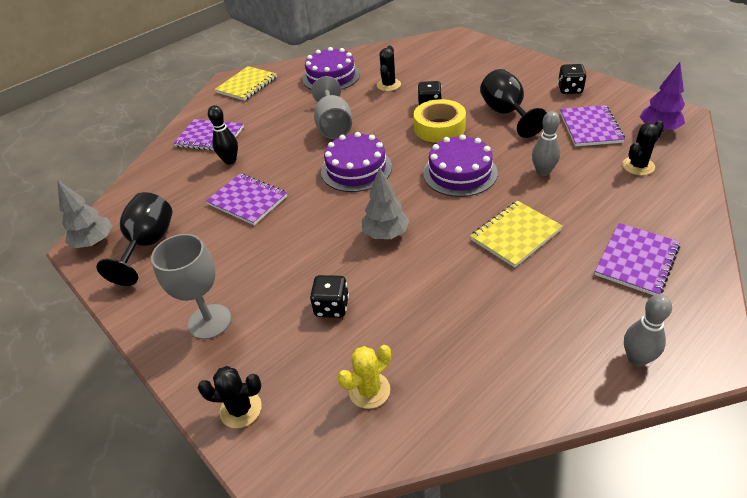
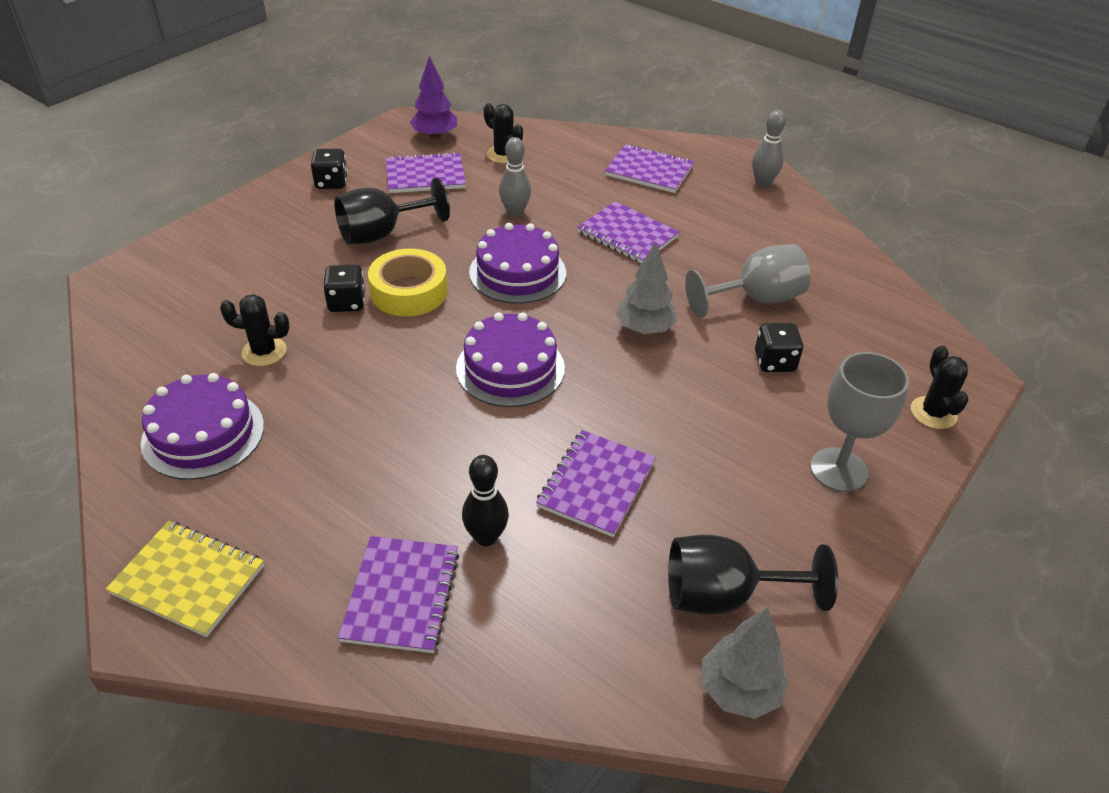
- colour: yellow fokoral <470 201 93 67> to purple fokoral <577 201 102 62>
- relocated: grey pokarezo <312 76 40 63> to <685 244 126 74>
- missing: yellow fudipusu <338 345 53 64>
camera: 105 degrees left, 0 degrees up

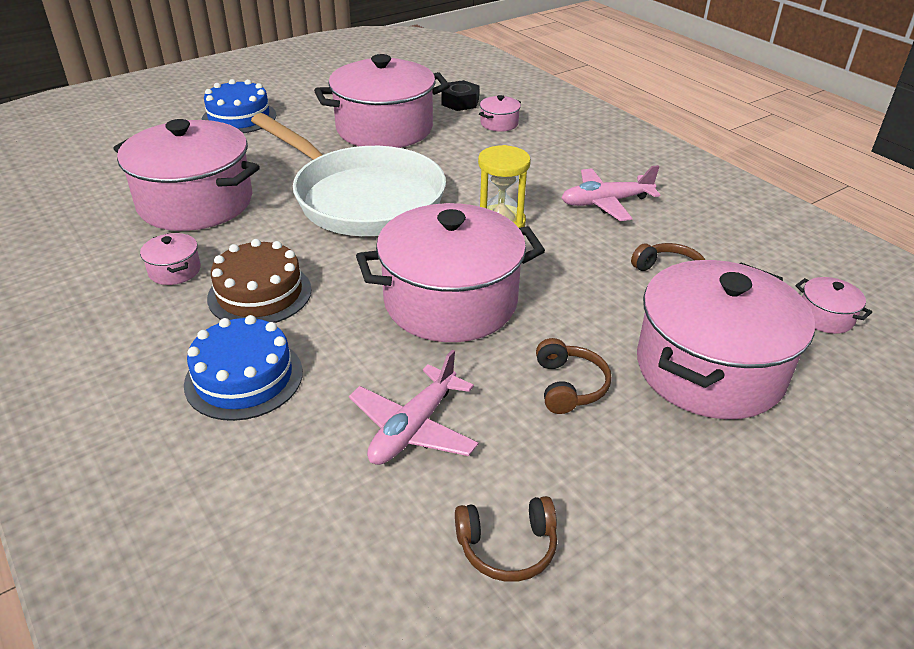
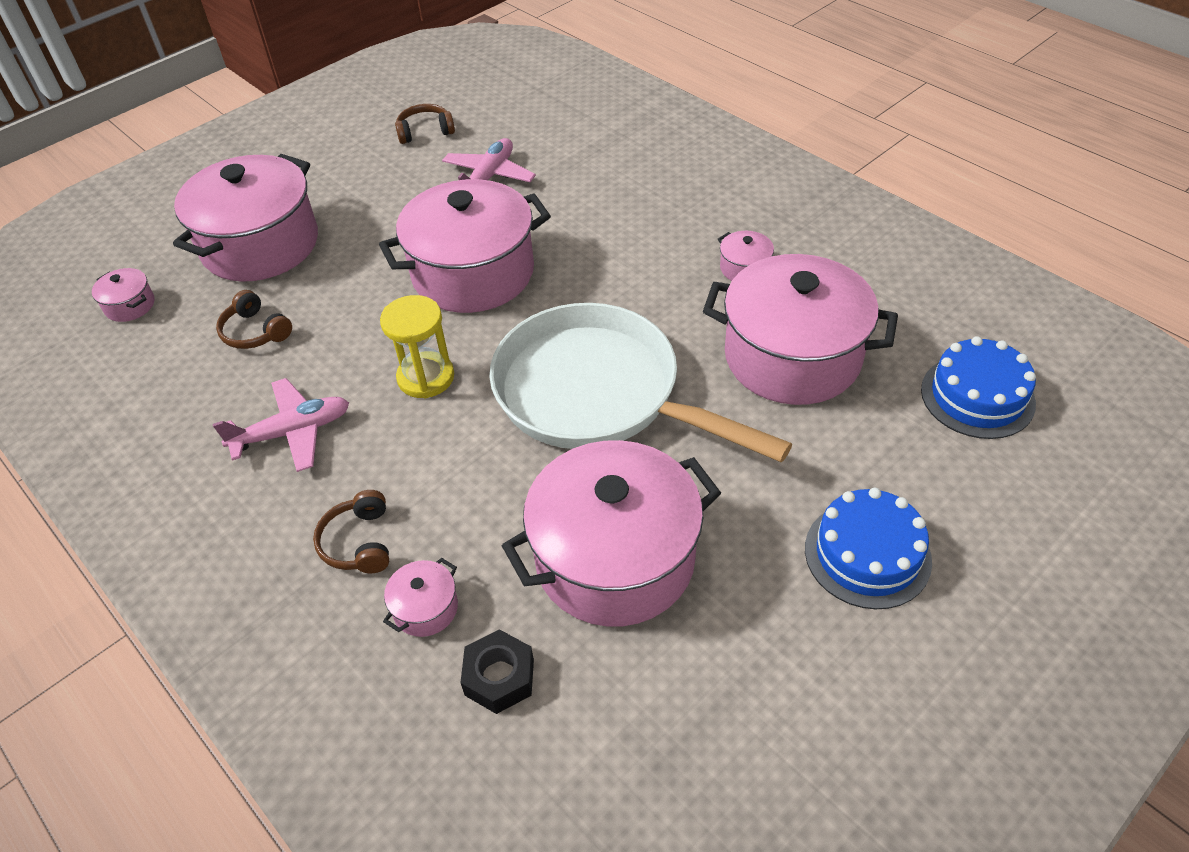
- relocated: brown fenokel <536 338 76 76> to <313 490 76 83>
- relocated: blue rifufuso <184 315 119 106> to <921 336 115 103>
- missing: brown rifufuso <207 239 105 84>
camera: 175 degrees right, 10 degrees up

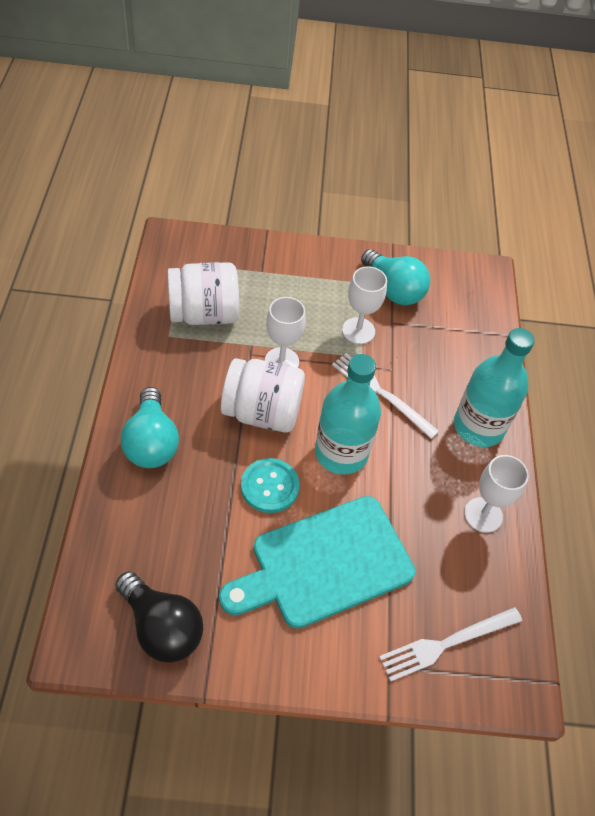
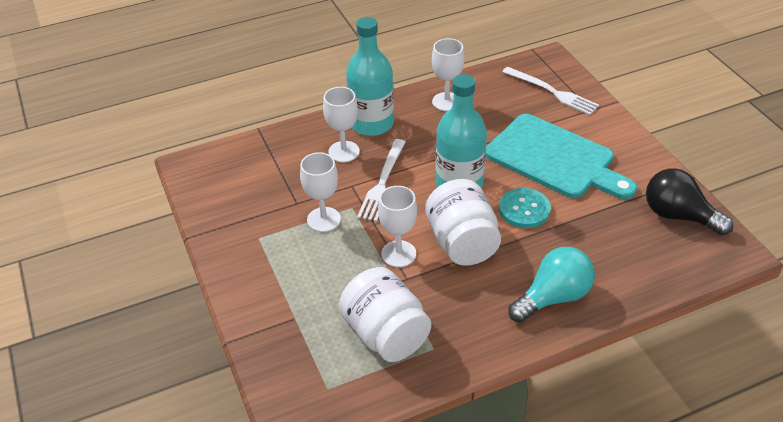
- appeared: white pokarezo <323 87 37 76>
- spun: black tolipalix <115 571 88 92> = <646 168 87 67> 75 degrees counterclockwise
- missing: turquoise tolipalix <361 249 69 56>
camera: 110 degrees left, 10 degrees down

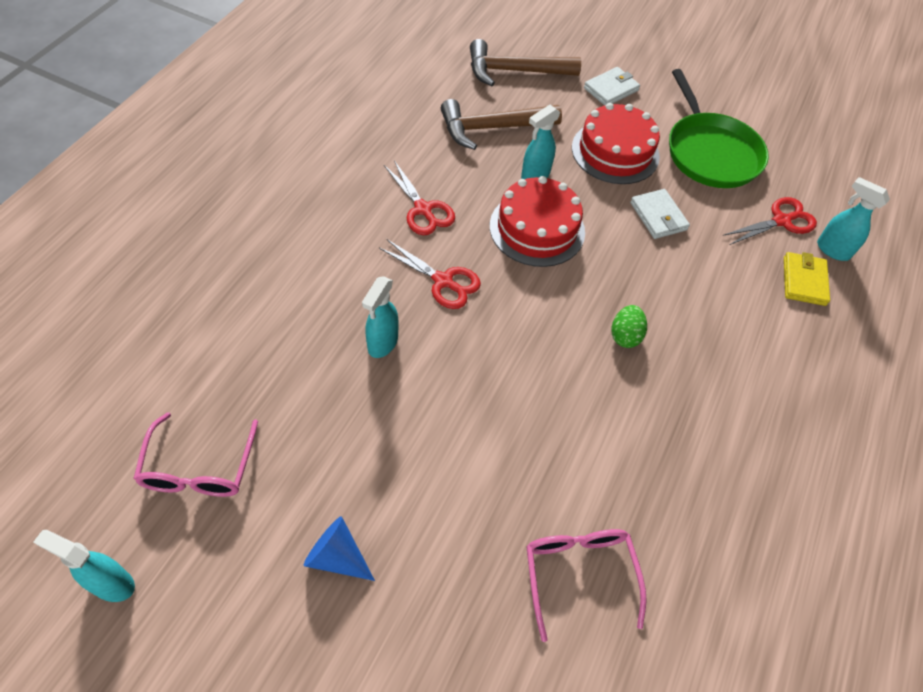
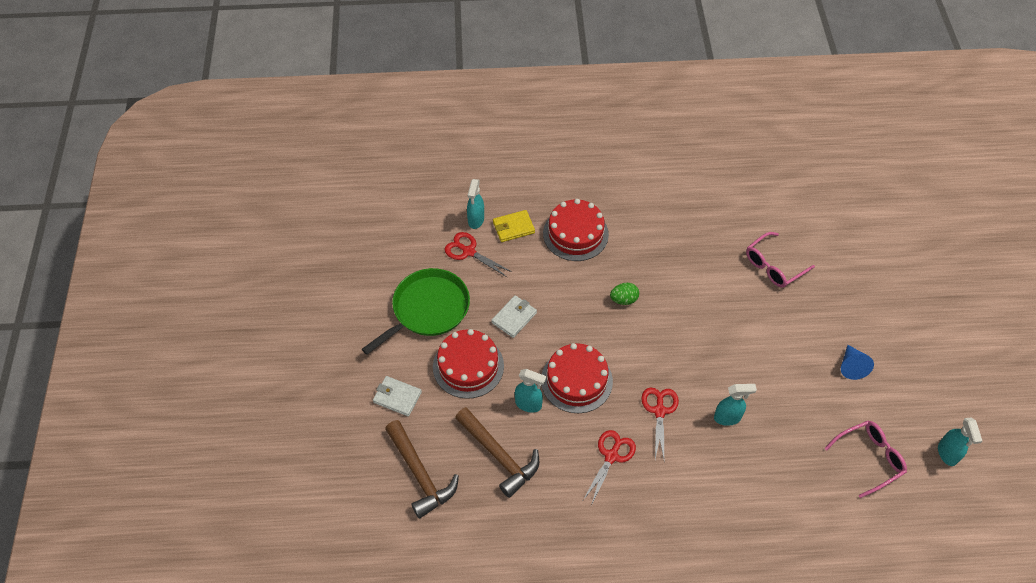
- appeared: red rifufuso <543 199 66 62>
camera: 115 degrees left, 0 degrees up

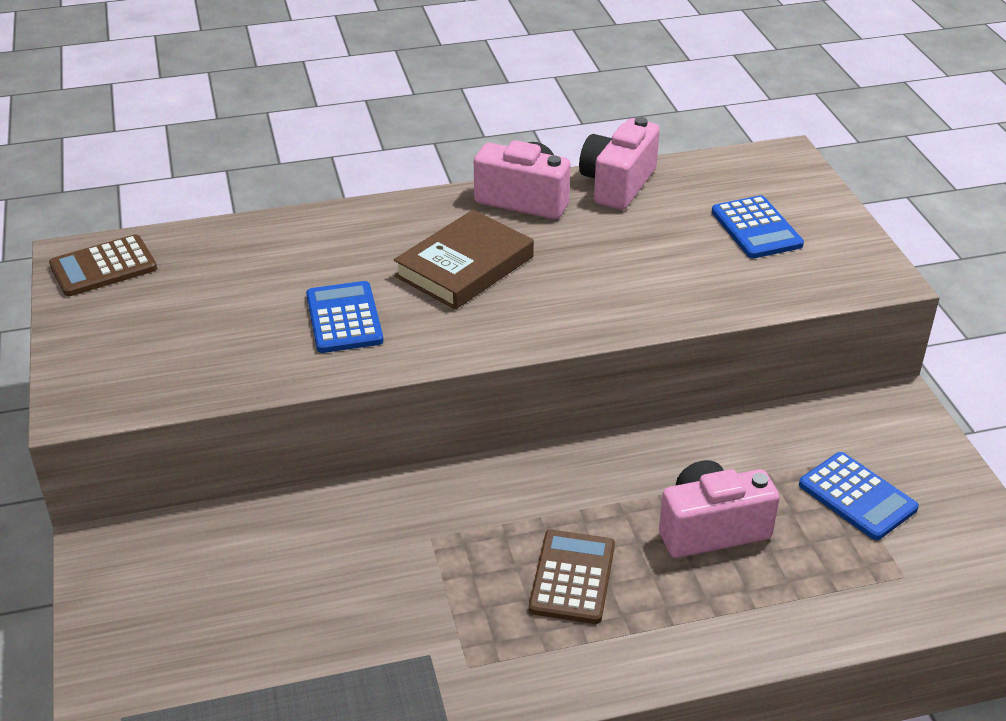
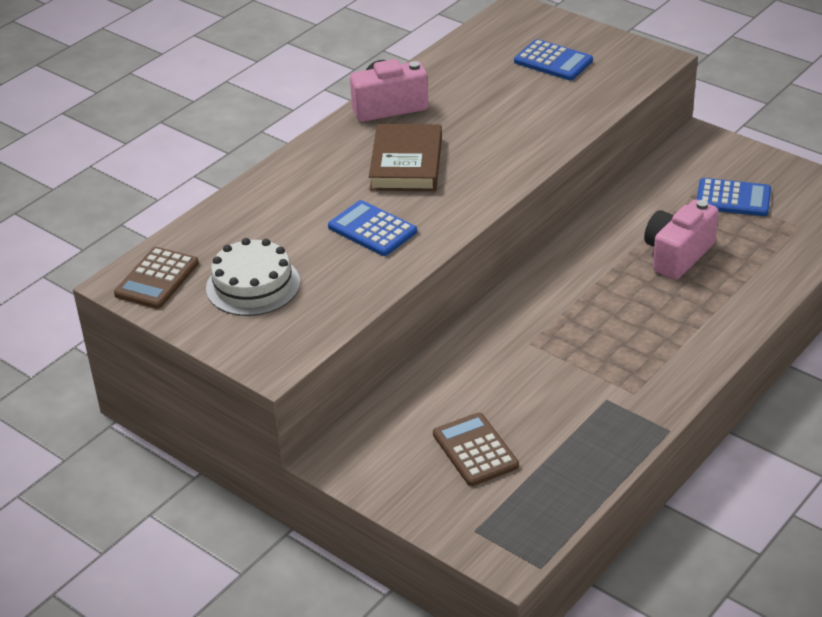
- appeared: white rifufuso <206 238 94 78>
- relocated: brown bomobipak <529 530 86 94> to <433 412 86 74>
- missing: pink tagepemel <579 117 81 93>
camera: 35 degrees left, 0 degrees up

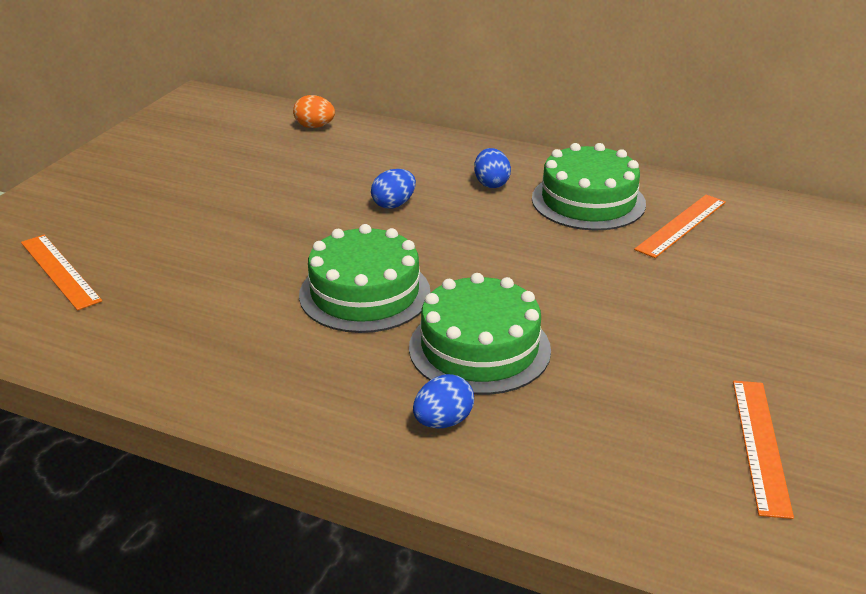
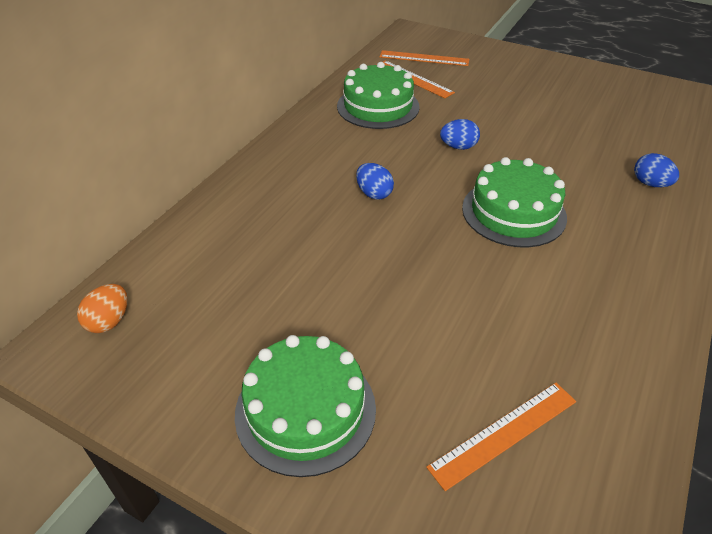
- relocated: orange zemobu <293 95 42 33> to <77 284 51 49>
- relocated: green rifufuso <409 273 142 122> to <235 335 141 142>
- relocated: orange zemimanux <733 381 61 138> to <379 50 90 16>
- relocated: blue zemobu <474 148 37 40> to <440 119 40 31>
camera: 85 degrees left, 10 degrees up

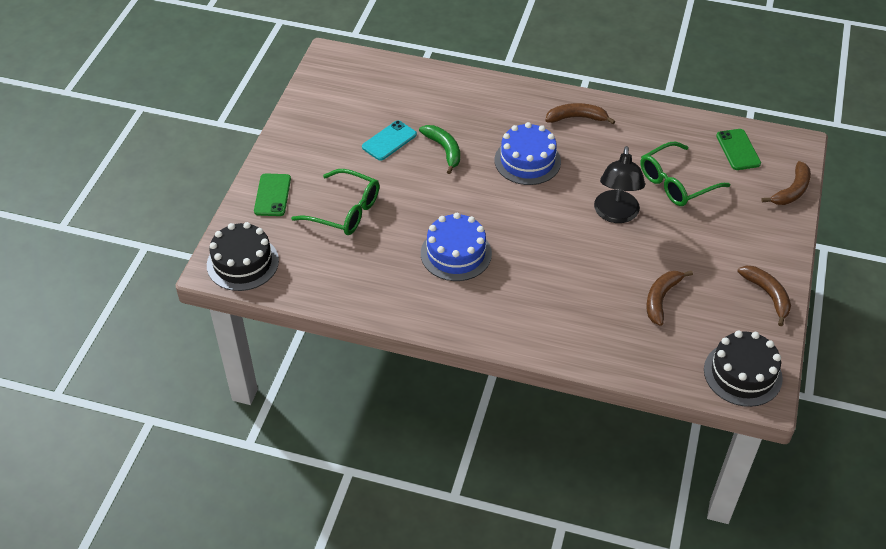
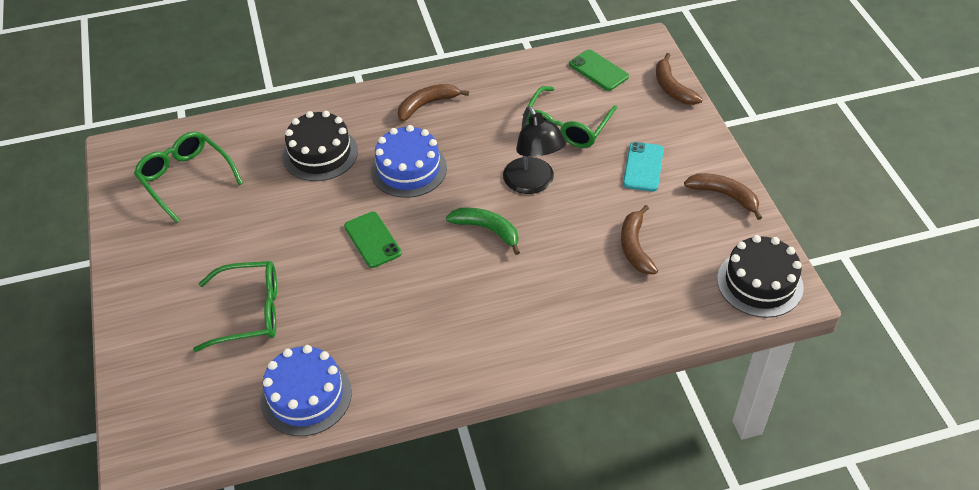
- appeared: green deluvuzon <134 131 109 92>
- relocated: blue rifufuso <421 213 71 68> to <260 345 92 91>
- relocated: black rifufuso <207 222 72 69> to <283 111 75 70>
- relocated: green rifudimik <254 173 37 43> to <344 212 58 56>
- relocated: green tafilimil <419 125 41 49> to <446 207 74 48>
- relocated: turquoise rifudimik <362 120 55 41> to <623 142 41 49>
- spun: brown tafilimil <761 161 50 44> = <656 53 47 52> 150 degrees clockwise
camera: 30 degrees left, 0 degrees up

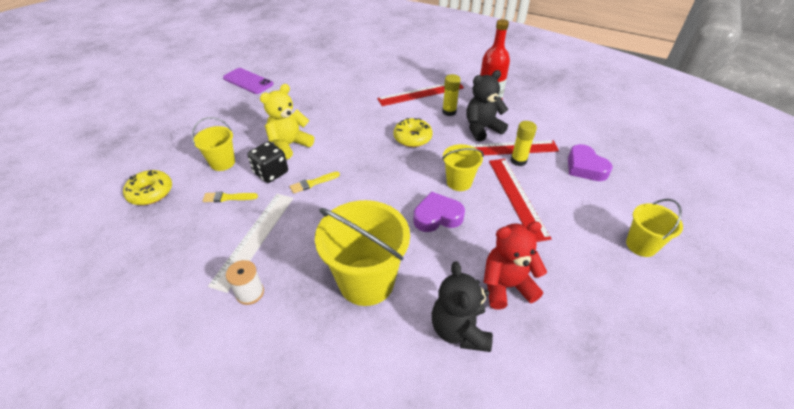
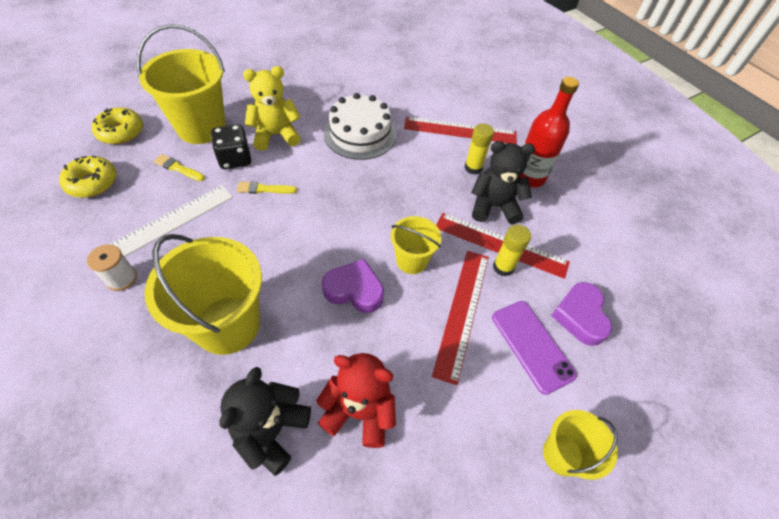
- relocated: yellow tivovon <394 118 38 29> to <59 155 57 43>
- size: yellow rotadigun <192 117 43 54> = <136 24 90 120> x1.80
- appeared: white rifufuso <324 93 72 67>
- relocated: purple rifudimik <223 68 51 26> to <492 301 85 94>
camera: 25 degrees right, 10 degrees up

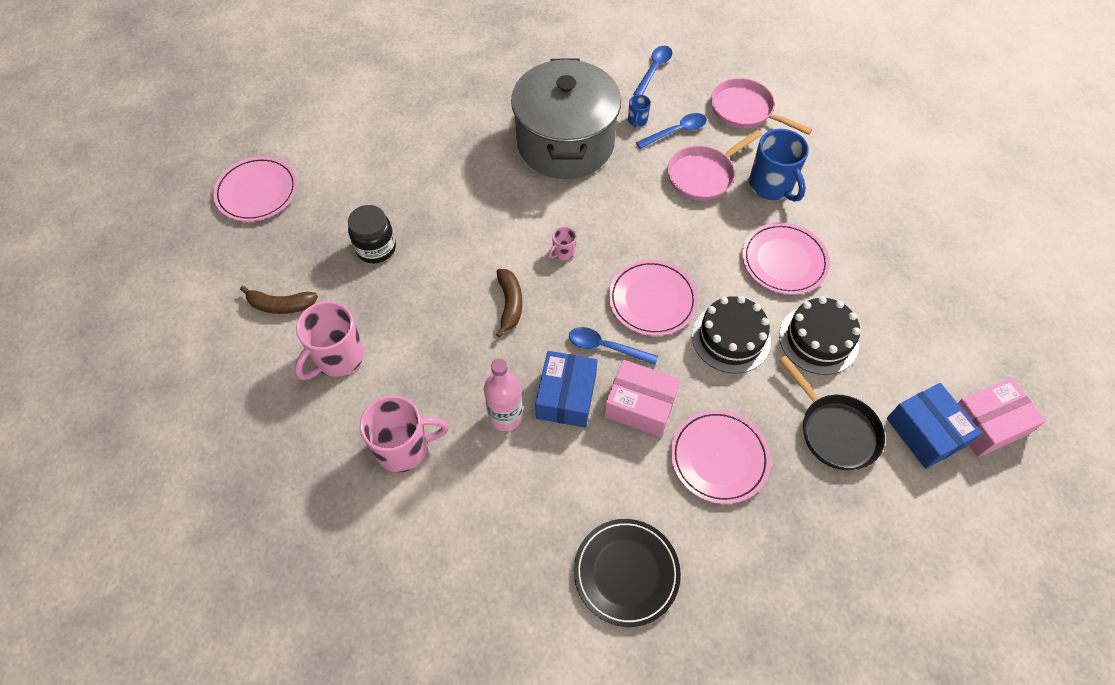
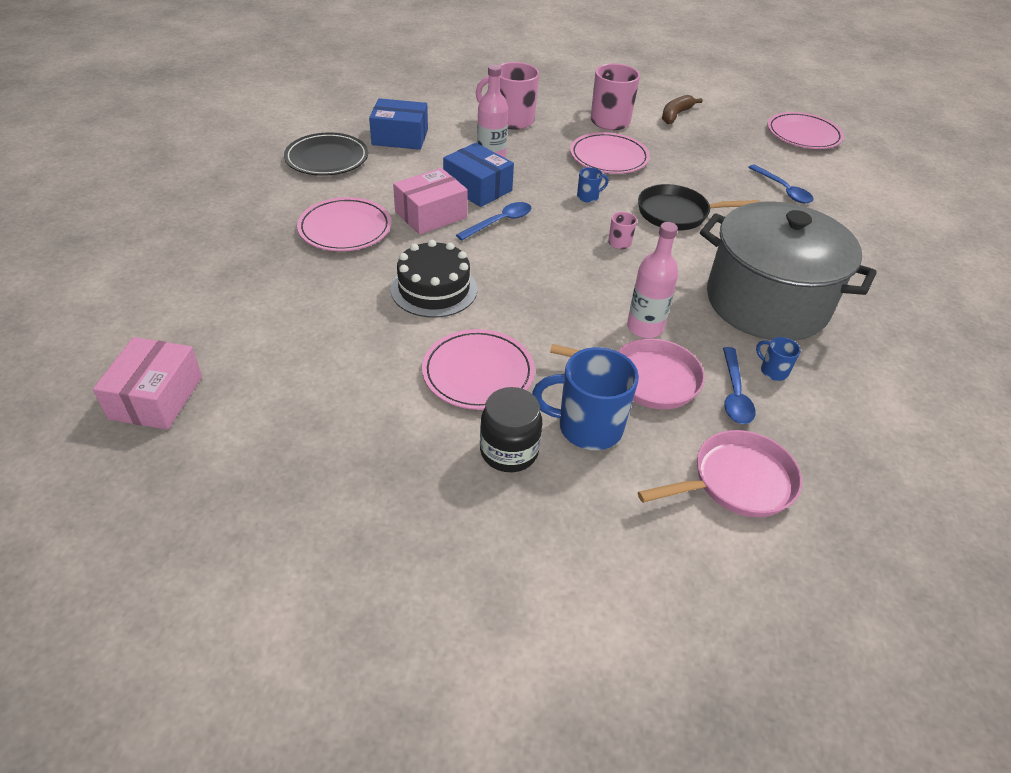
- relocated: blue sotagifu <887 383 95 86> to <369 98 59 52>
- spun: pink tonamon <360 395 89 78> = <475 62 64 68> 75 degrees clockwise
- relocated: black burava <348 205 48 58> to <480 387 62 85>
- spun: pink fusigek <667 130 96 71> = <550 339 155 70> 105 degrees clockwise
- relocated: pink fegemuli <609 260 89 76> to <570 132 80 42>
- exchanged: brown tafilimil <496 269 26 69> to blue tonamon <577 167 32 36>
- appeared: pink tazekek <627 222 51 116>
- relocated: black fusigek <779 355 106 115> to <638 184 122 46>
- relocated: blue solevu <633 46 39 49> to <748 164 66 39>
- missing: black rifufuso <779 296 82 79>
camera: 120 degrees right, 15 degrees down

